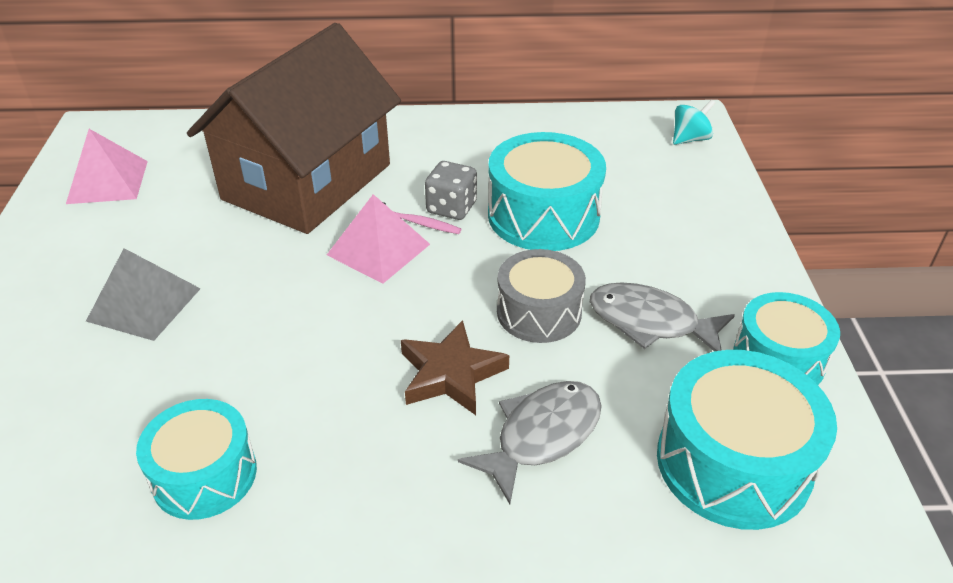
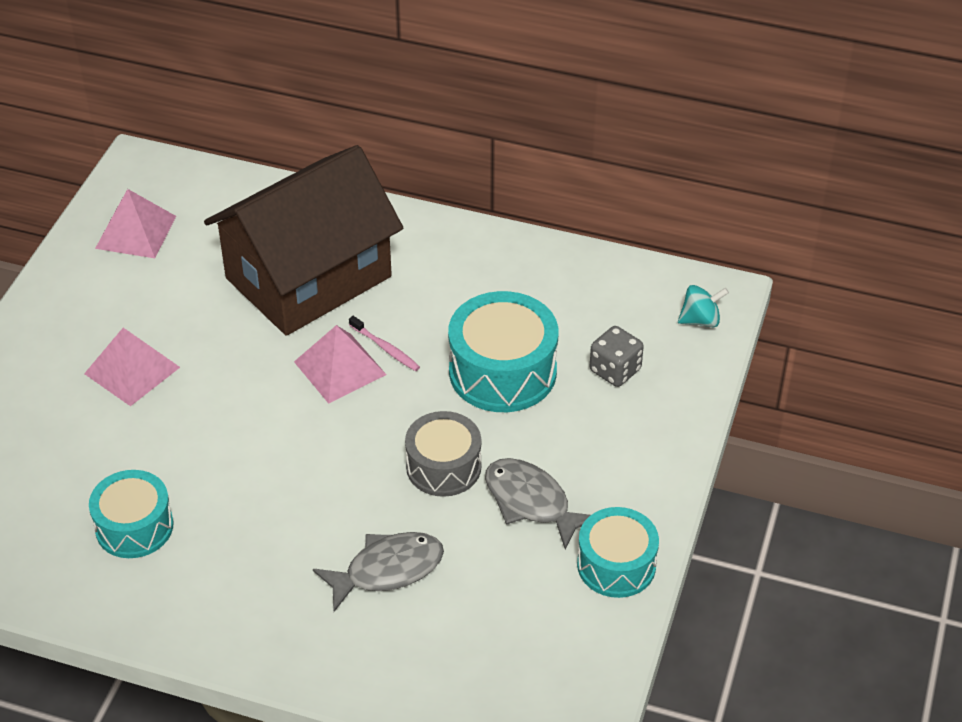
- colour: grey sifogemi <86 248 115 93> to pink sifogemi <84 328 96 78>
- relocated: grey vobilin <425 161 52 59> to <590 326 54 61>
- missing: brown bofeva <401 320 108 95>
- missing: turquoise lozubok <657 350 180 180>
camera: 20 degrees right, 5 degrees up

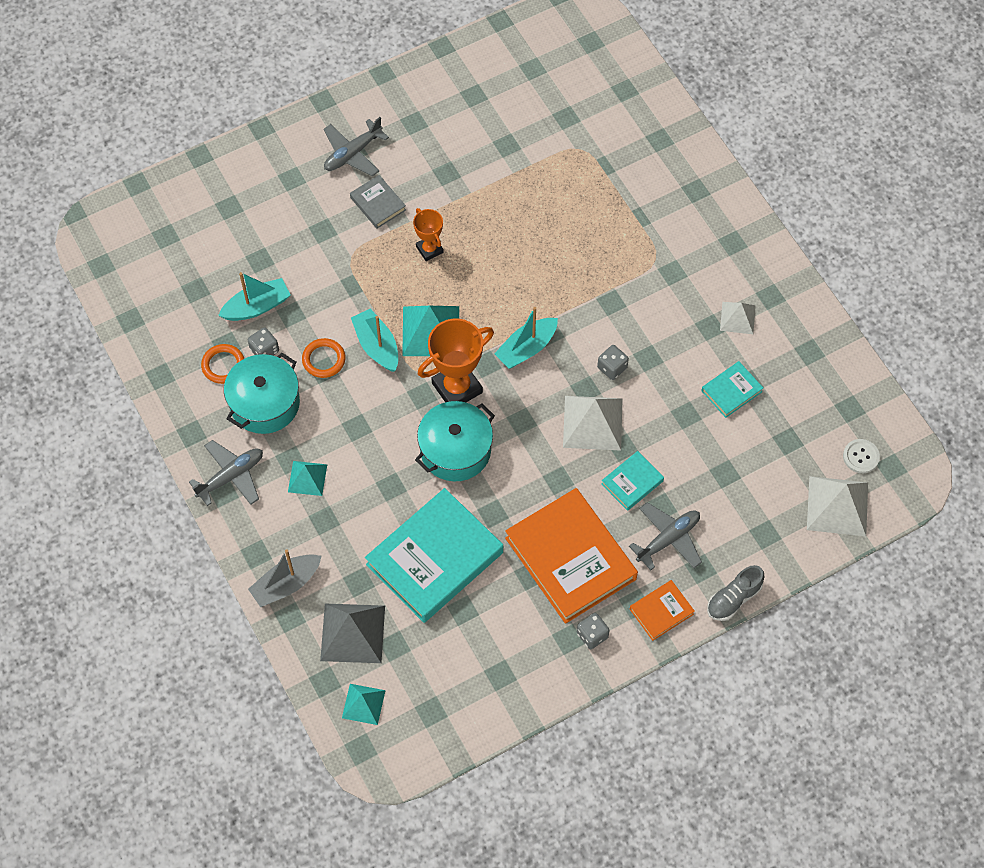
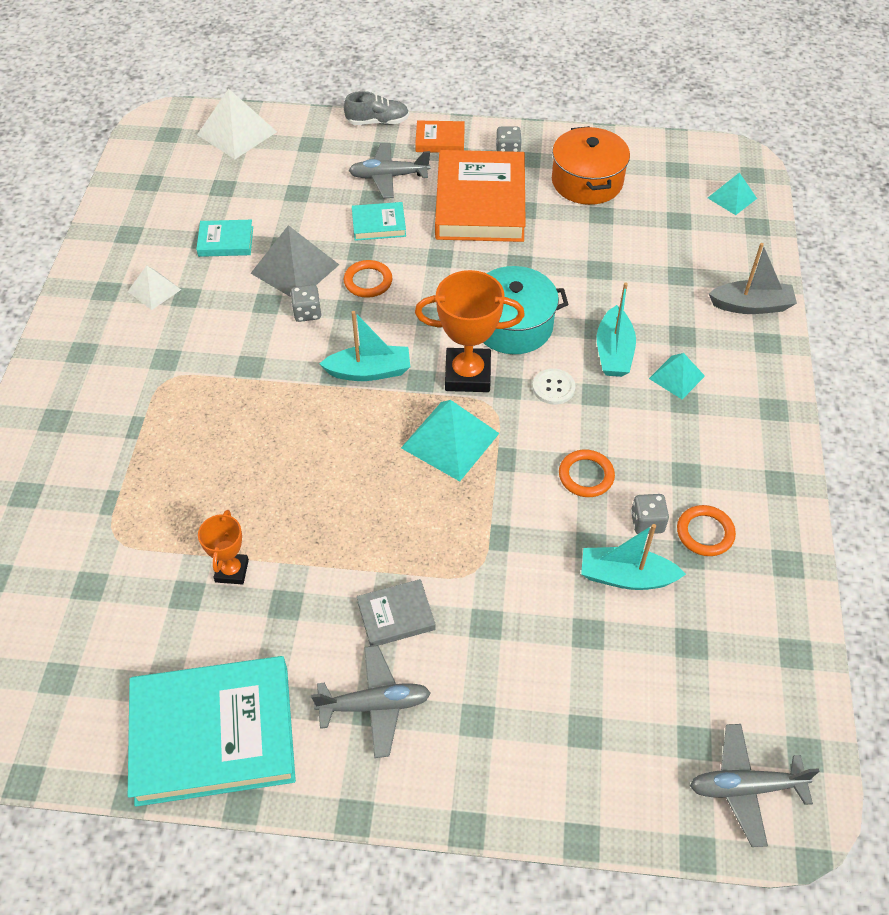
- relocated: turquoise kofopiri <365 488 138 135> to <128 656 168 151>
- relocated: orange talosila <413 208 31 53> to <198 510 51 75>
- relocated: grey sifogemi <320 604 65 59> to <251 225 88 72>
- exchanged: white sifogemi <563 396 60 55> to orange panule <344 260 48 38>
- spun: grey kofopiri <350 175 56 54> = <357 579 79 67> 75 degrees clockwise
- relocated: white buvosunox <843 439 37 34> to <533 369 43 36>
- appeared: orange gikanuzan <552 126 78 79>
- relocated: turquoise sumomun <351 309 47 63> to <597 282 39 95>
- relocated: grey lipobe <189 440 74 66> to <690 724 130 123>
- missing: turquoise gikanuzan <224 353 76 81>
camera: 145 degrees left, 10 degrees down

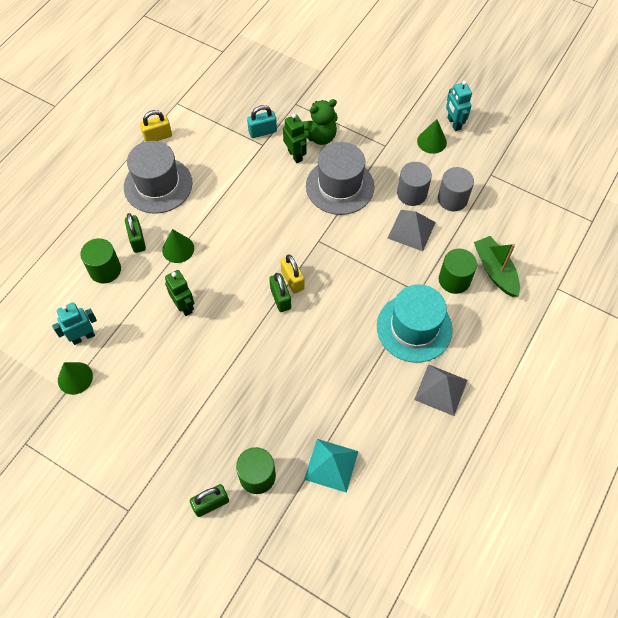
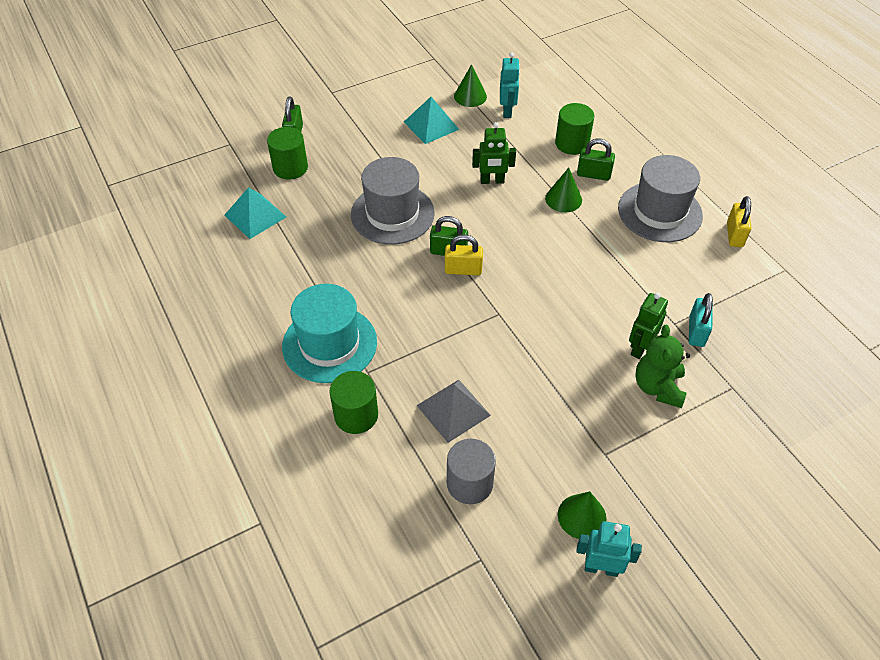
- relocated: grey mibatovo <306 142 68 73> to <351 157 83 88>
- appeared: turquoise sifogemi <404 97 56 47>
- spun: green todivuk <283 114 24 49> = <629 293 39 66> 120 degrees clockwise
- missing: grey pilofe <397 162 35 44>
- missing: grey sifogemi <414 364 53 52>
- missing: green sumomun <474 236 46 61>
camera: 120 degrees right, 10 degrees down

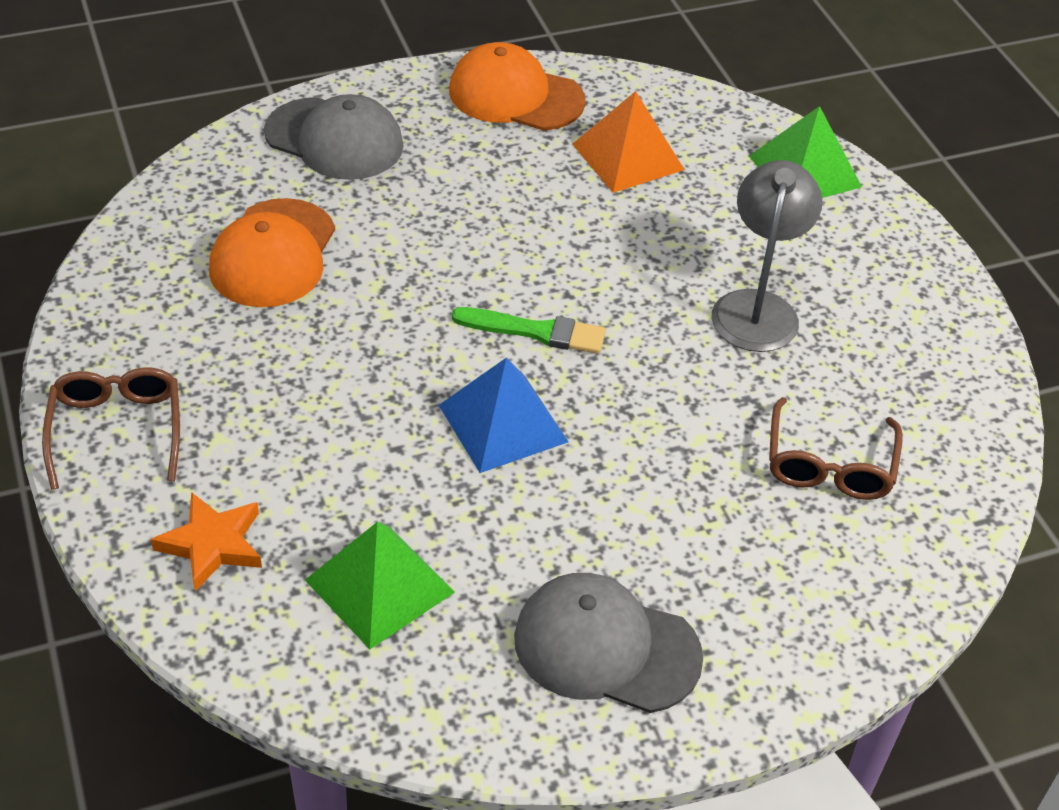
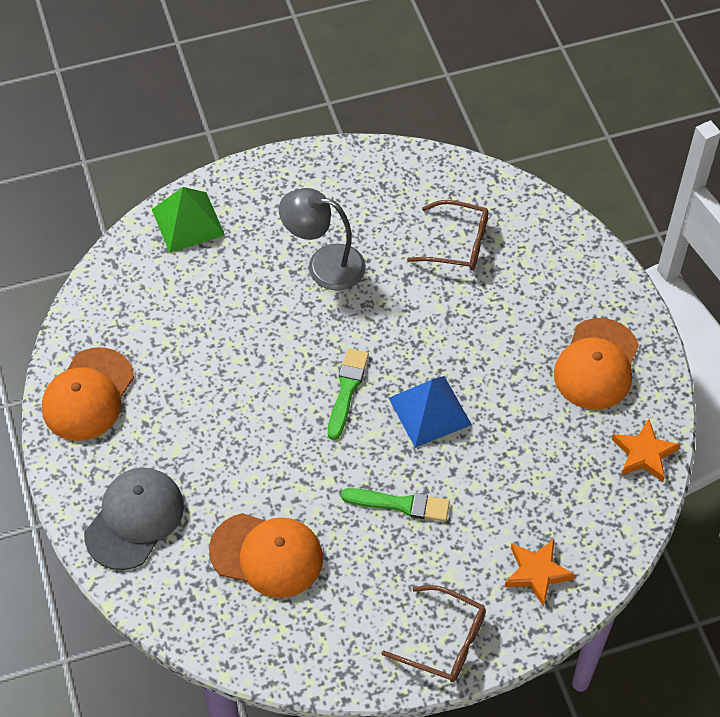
- appeared: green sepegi <341 488 109 34>
- spun: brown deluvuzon <42 367 138 123> = <382 585 104 97> 150 degrees counterclockwise
- colour: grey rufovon <514 573 189 140> to orange rufovon <554 318 85 92>
- appeared: orange bofeva <612 419 69 63>
- missing: green sifogemi <305 522 150 128>
- missing: orange sifogemi <572 91 113 102>
camera: 85 degrees left, 10 degrees up

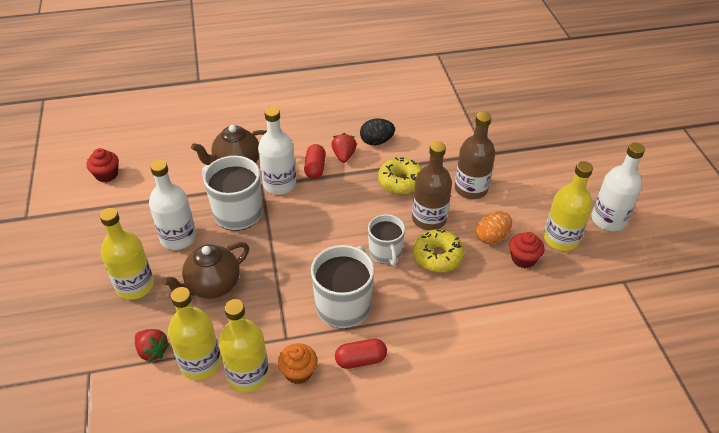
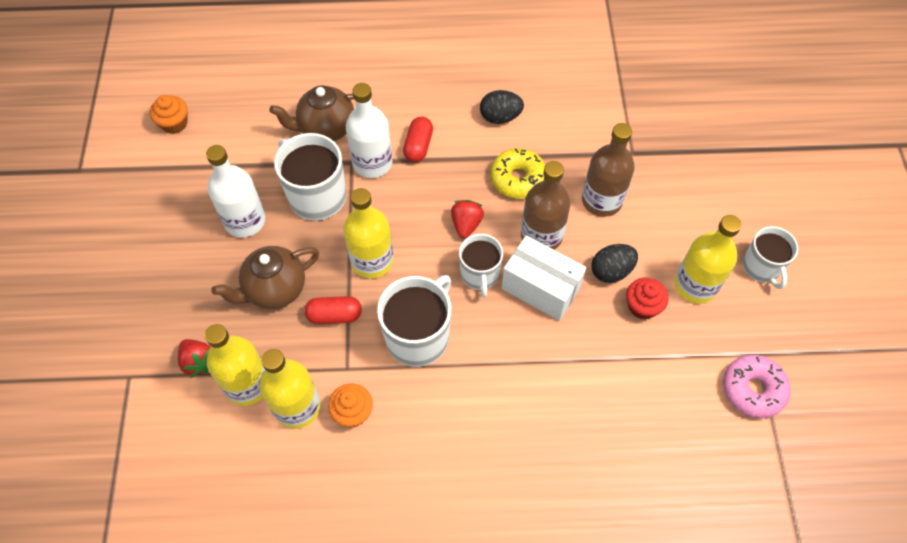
- colour: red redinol <87 148 32 34> to orange redinol <150 95 37 39>
- relocated: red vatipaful <335 339 52 30> to <305 296 57 28>
- relocated: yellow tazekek <100 208 54 92> to <343 188 51 90>
- relocated: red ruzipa <331 133 26 30> to <451 200 33 39>
- exchanged: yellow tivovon <413 229 52 44> to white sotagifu <502 235 84 86>
- colour: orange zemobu <476 211 36 33> to black zemobu <591 244 47 39>
- appeared: pink tivovon <723 355 67 63>
- exchanged: white tazekek <591 142 54 89> to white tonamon <742 226 56 63>
camera: 10 degrees right, 15 degrees up

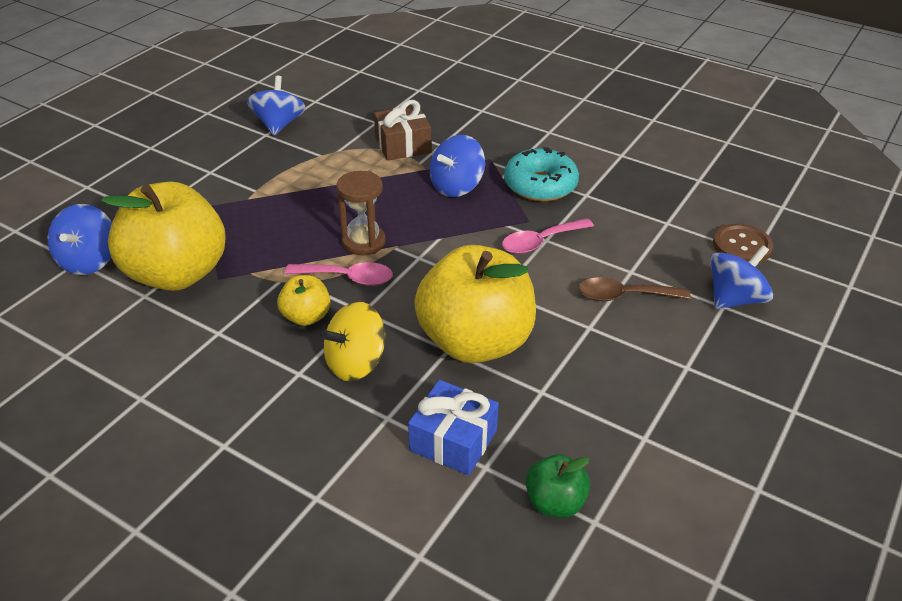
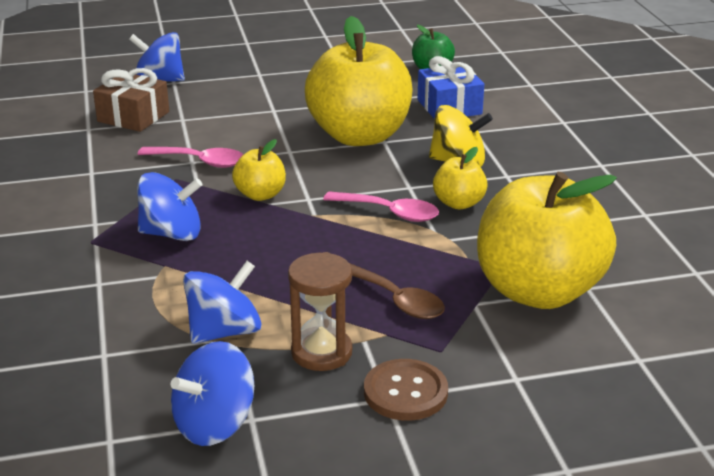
- relocated: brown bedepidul <374 100 57 61> to <93 68 76 64>
- relocated: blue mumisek <48 204 64 71> to <183 261 79 83>
- appeared: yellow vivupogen <232 139 54 62>
- relocated: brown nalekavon <336 171 50 84> to <288 252 64 119>
- spun: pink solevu <285 262 108 24> = <323 191 116 31> 150 degrees clockwise
- relocated: brown solevu <578 277 113 24> to <349 263 96 56>
- relocated: brown buvosunox <713 223 60 40> to <364 359 84 62>
- missing: turquoise tivovon <504 147 75 55>
camera: 135 degrees left, 10 degrees down

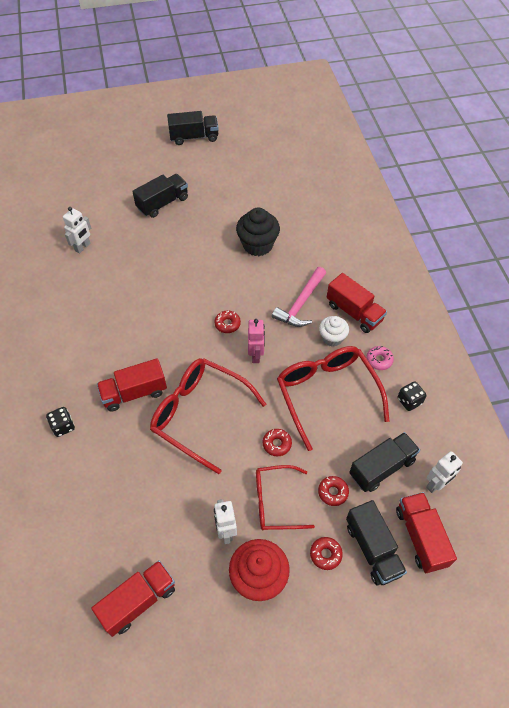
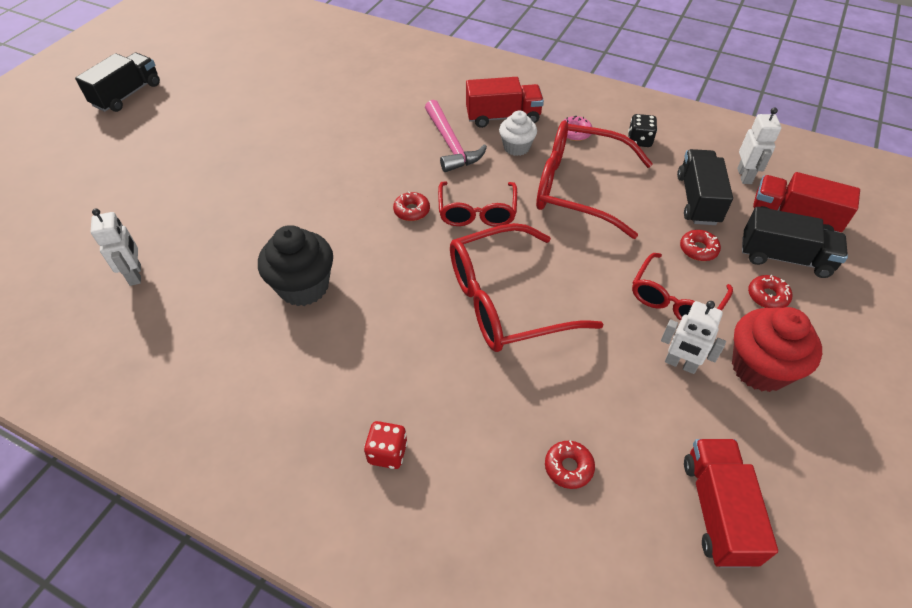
- relocated: black redinol <236 208 44 48> to <258 225 75 81>
- colour: black vobilin <46 407 29 30> to red vobilin <364 421 43 48>
- exchanged: pink todivuk <248 319 17 44> to red deluvuzon <438 181 79 46>
- relocated: red tivovon <263 429 29 27> to <545 440 50 49>
- missing: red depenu <97 358 70 54>
- missing: black depenu <132 174 56 44>
camera: 50 degrees left, 5 degrees down

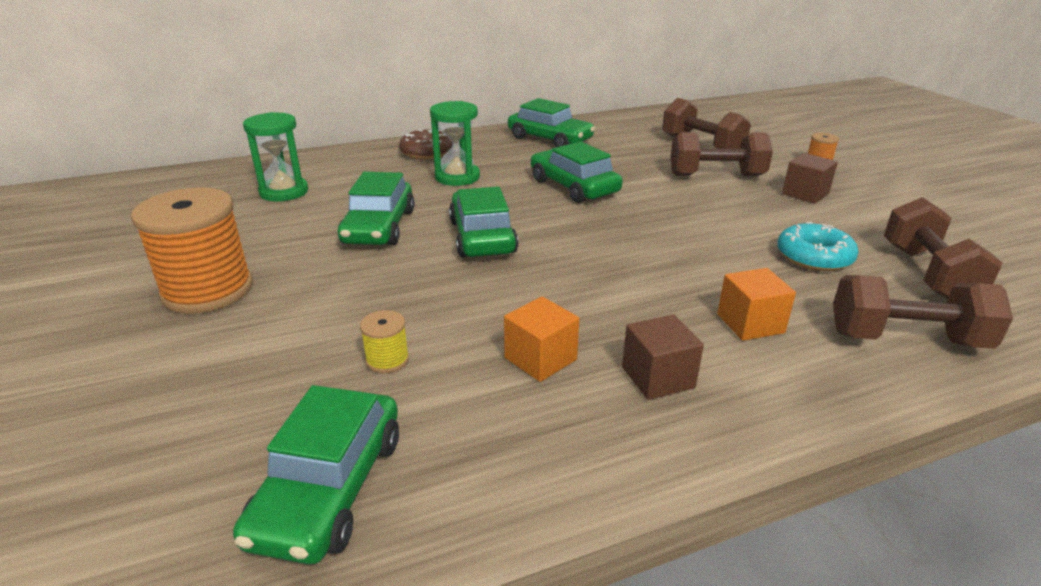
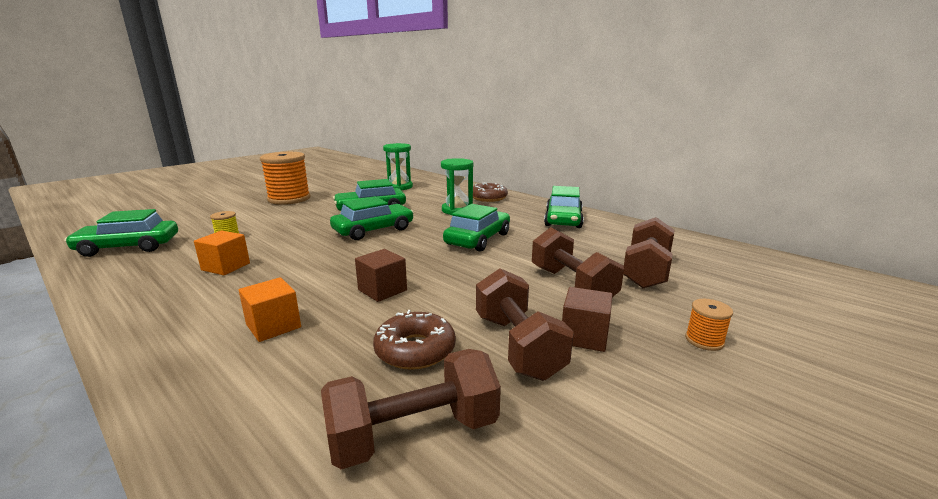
- relocated: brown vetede <622 314 82 86> to <355 249 52 53>
- colour: turquoise tivovon <777 222 82 49> to brown tivovon <373 310 83 60>
- relocated: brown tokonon <833 275 180 74> to <476 268 98 113>
camera: 65 degrees right, 10 degrees down

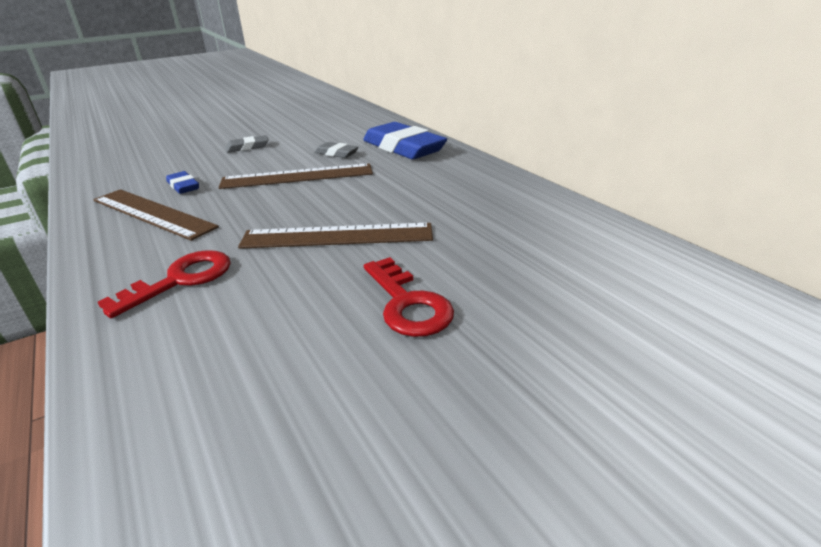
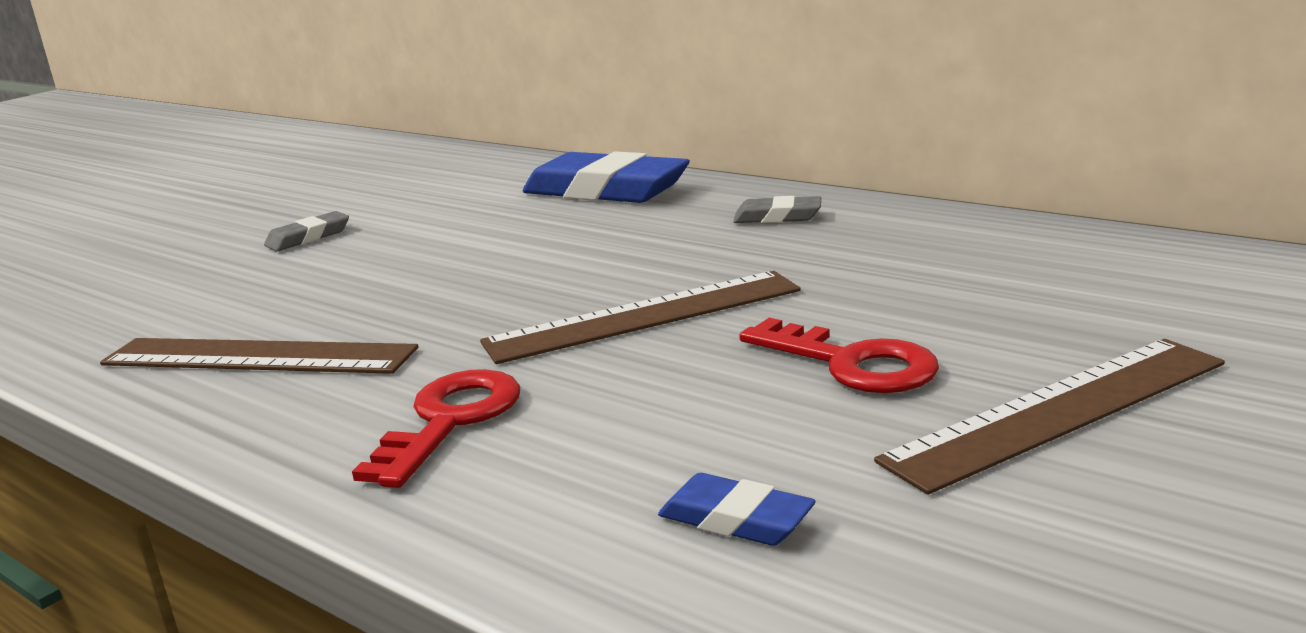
- relocated: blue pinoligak <166 171 33 23> to <658 473 158 73>
- relocated: grey pinoligak <315 142 44 16> to <733 196 88 27>
- relocated: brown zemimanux <218 163 155 26> to <874 339 351 155>
camera: 20 degrees left, 10 degrees down

